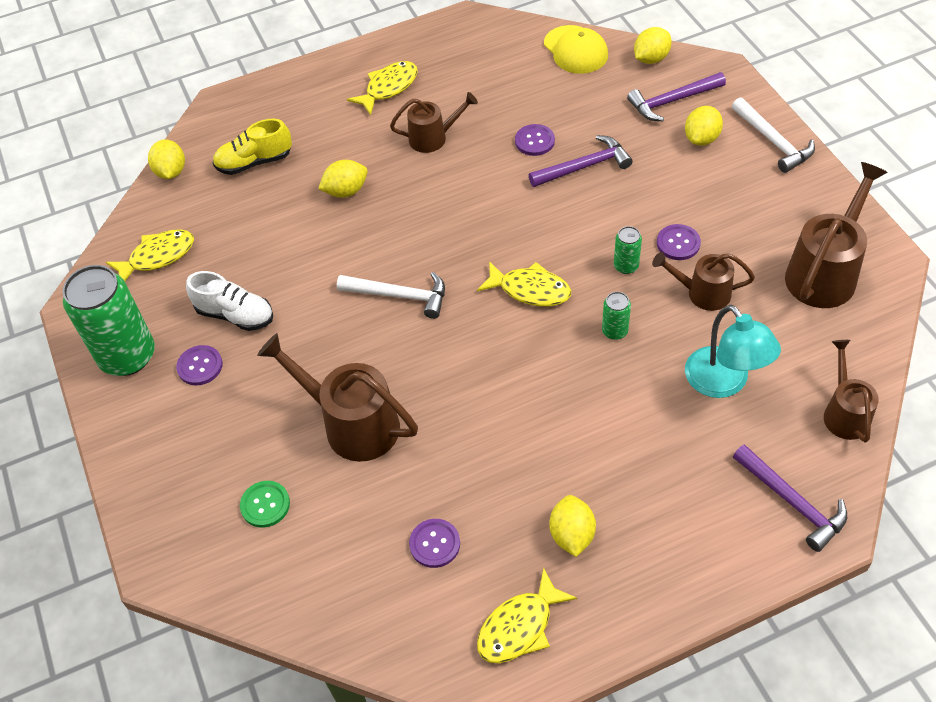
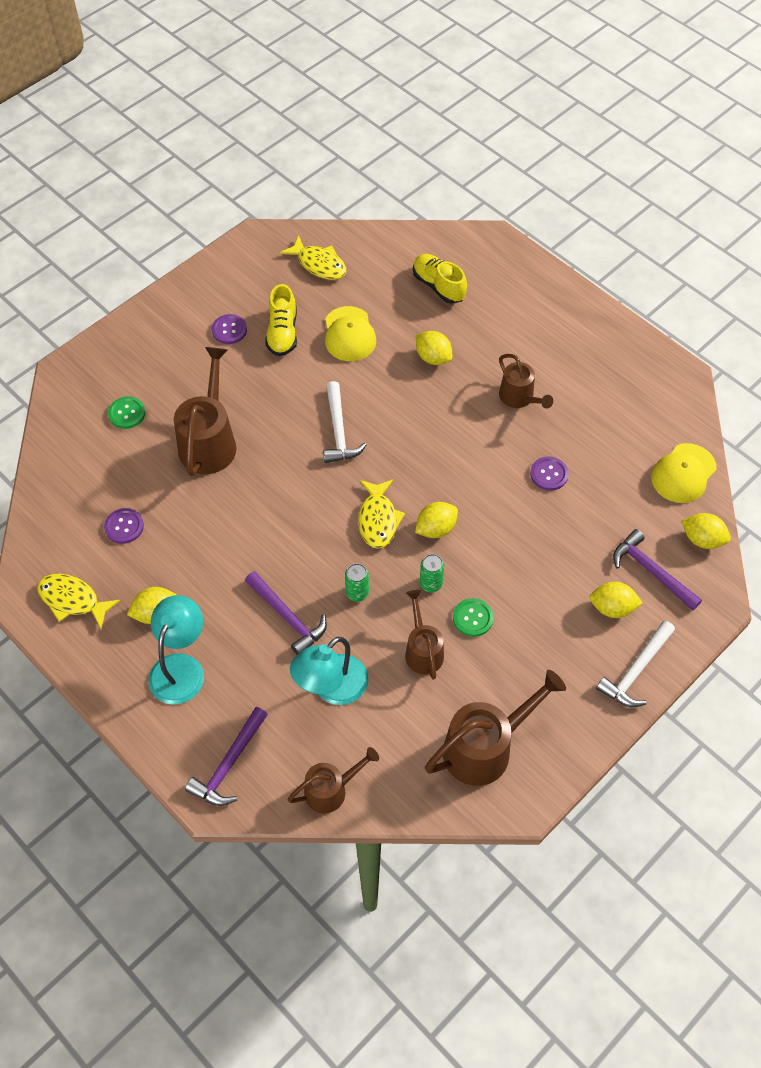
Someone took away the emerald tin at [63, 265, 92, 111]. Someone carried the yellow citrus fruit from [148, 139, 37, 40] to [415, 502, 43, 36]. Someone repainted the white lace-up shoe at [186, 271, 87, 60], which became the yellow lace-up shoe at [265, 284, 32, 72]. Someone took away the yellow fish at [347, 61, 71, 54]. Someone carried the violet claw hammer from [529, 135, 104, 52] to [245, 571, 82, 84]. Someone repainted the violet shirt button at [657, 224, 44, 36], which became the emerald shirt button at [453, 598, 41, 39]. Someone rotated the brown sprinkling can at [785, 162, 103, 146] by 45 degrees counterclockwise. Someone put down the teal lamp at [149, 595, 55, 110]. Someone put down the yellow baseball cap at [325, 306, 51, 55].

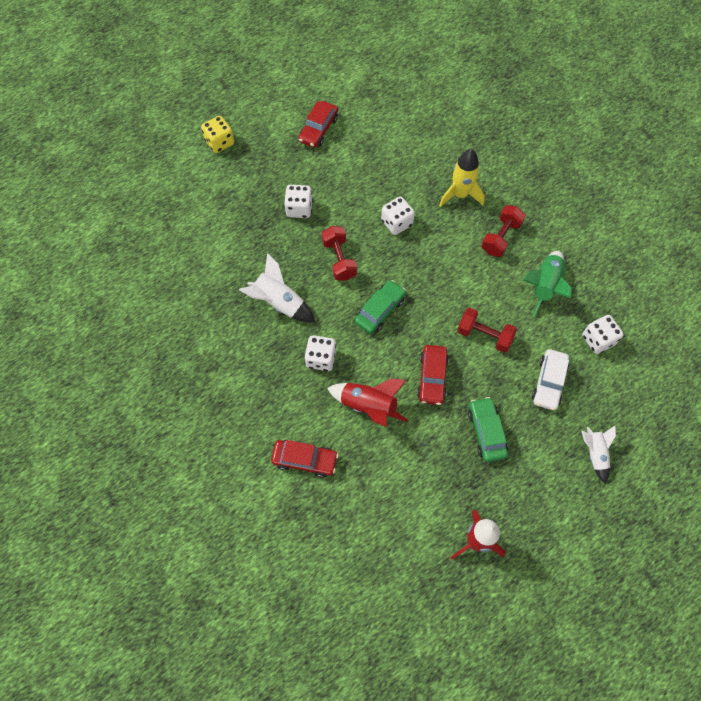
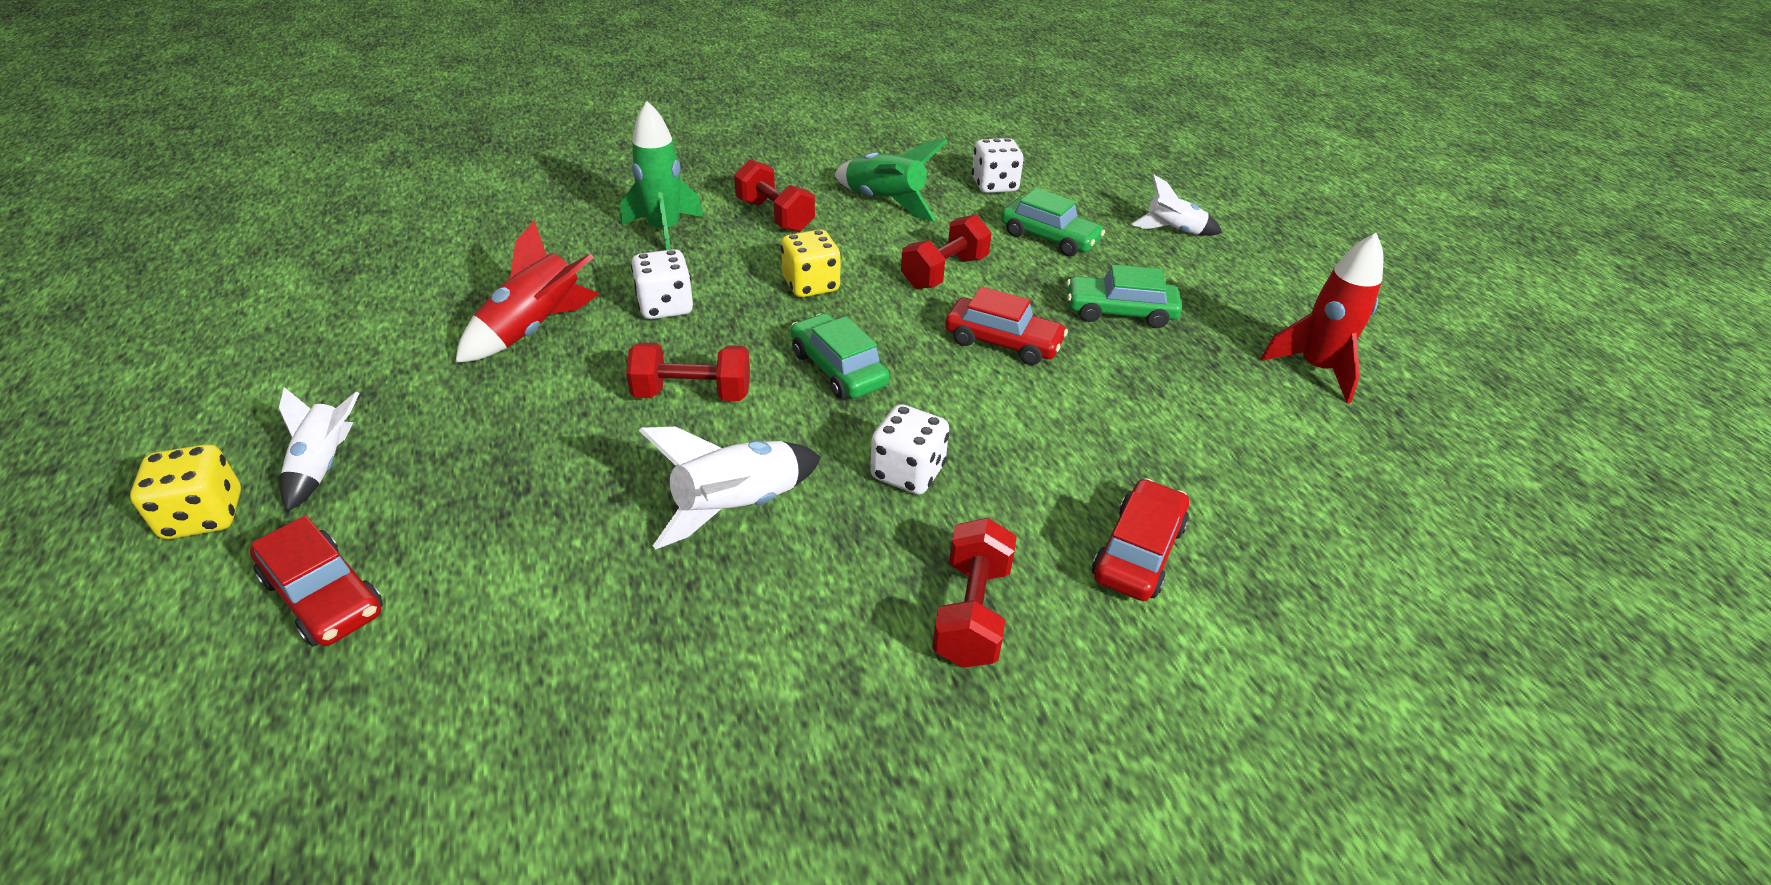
Someone took away the white dice at [284, 185, 29, 33]. Someone carried the scarlet automobile from [298, 101, 40, 47] to [250, 515, 133, 131]. Someone carried the scarlet rocket from [327, 378, 81, 49] to [455, 220, 144, 143]. Someone repainted the yellow rocket at [439, 149, 46, 58], which became the emerald rocket at [620, 101, 83, 149]. Someone repainted the white automobile at [532, 349, 37, 61], which became the emerald automobile at [1001, 188, 104, 69]. Someone put down the white rocket at [279, 387, 81, 125]. Someone put down the yellow dice at [781, 229, 60, 68]. Someone put down the scarlet dumbbell at [932, 518, 85, 150].

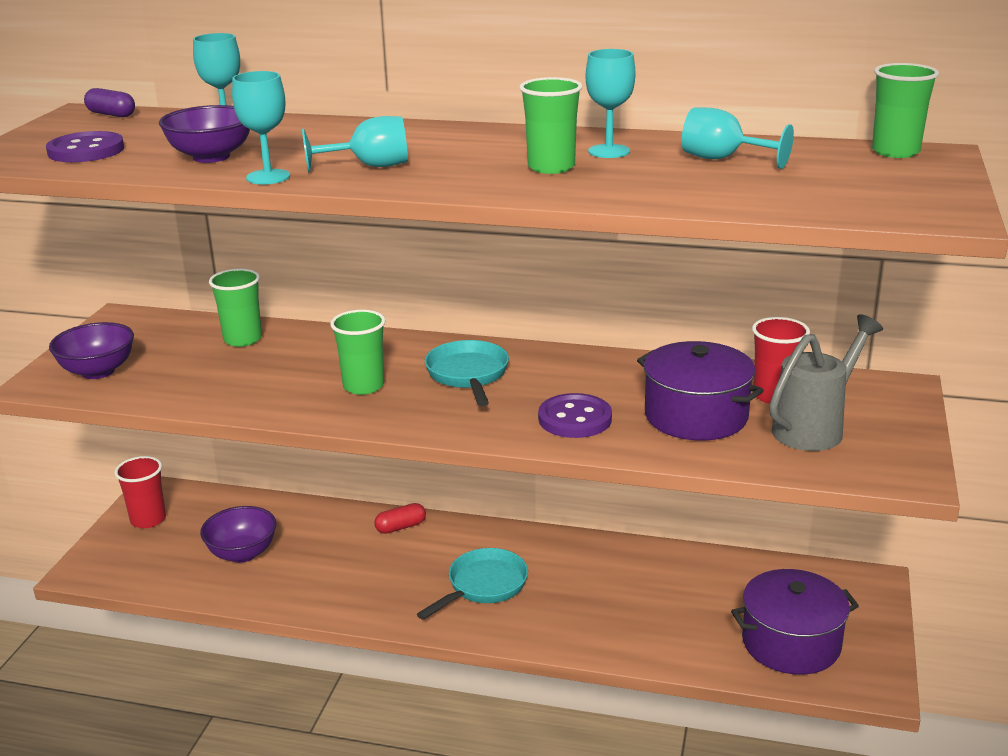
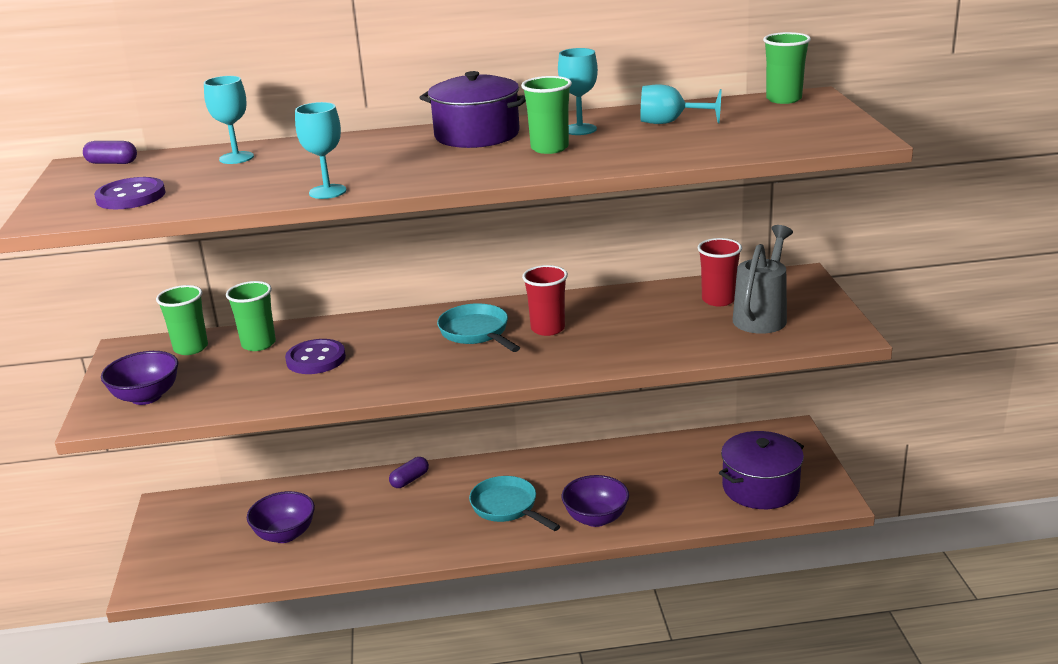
Someone carried the scarlet cup from [115, 456, 51, 72] to [522, 265, 46, 71]. Someone carried the violet deep dish from [159, 105, 91, 58] to [562, 475, 67, 52]. Someone took away the teal goblet at [302, 116, 106, 57]. Someone carried the emerald cup from [330, 310, 56, 85] to [156, 285, 52, 70]. Someone repainted the scarlet pill at [374, 503, 52, 31], which became the violet pill at [389, 457, 40, 31]. Someone rotated the teal skillet at [417, 548, 111, 72] by 60 degrees counterclockwise. Someone carried the violet shirt button from [538, 393, 74, 45] to [285, 339, 61, 35]. Someone carried the violet pot from [637, 341, 127, 100] to [420, 71, 106, 77].

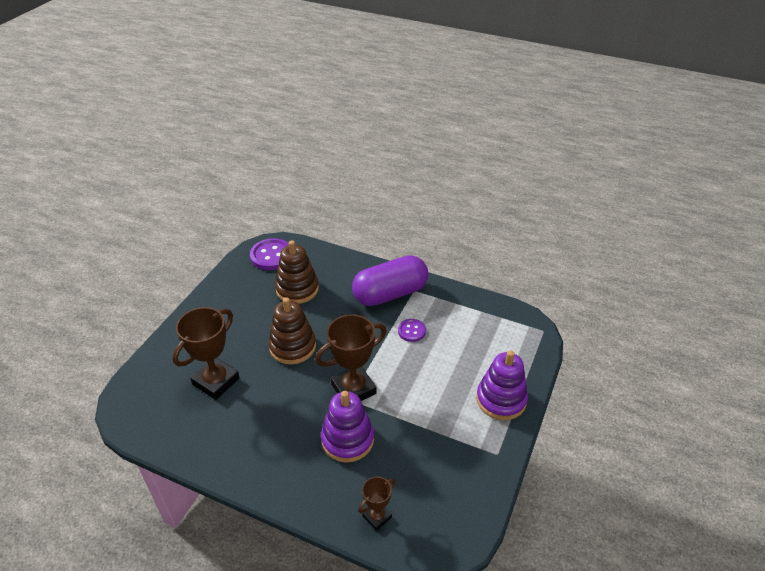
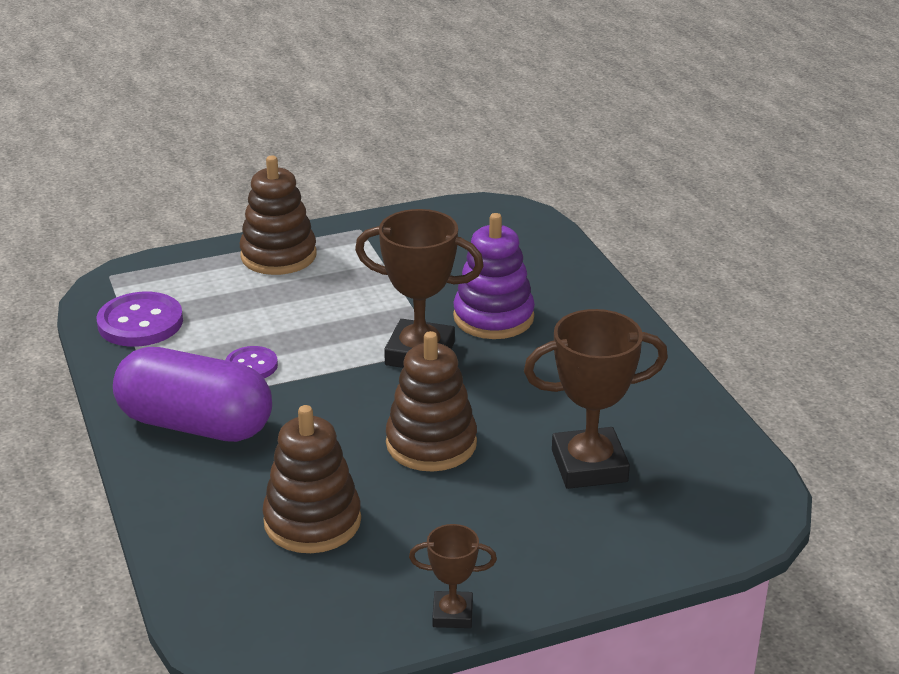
Someone carried the violet shirt button from [250, 238, 39, 32] to [96, 292, 87, 55]. Someone carried the brown award cup from [358, 477, 37, 54] to [409, 524, 88, 104]. Someone repainted the violet ring stacker at [476, 350, 52, 70], which became the brown ring stacker at [240, 155, 77, 120].

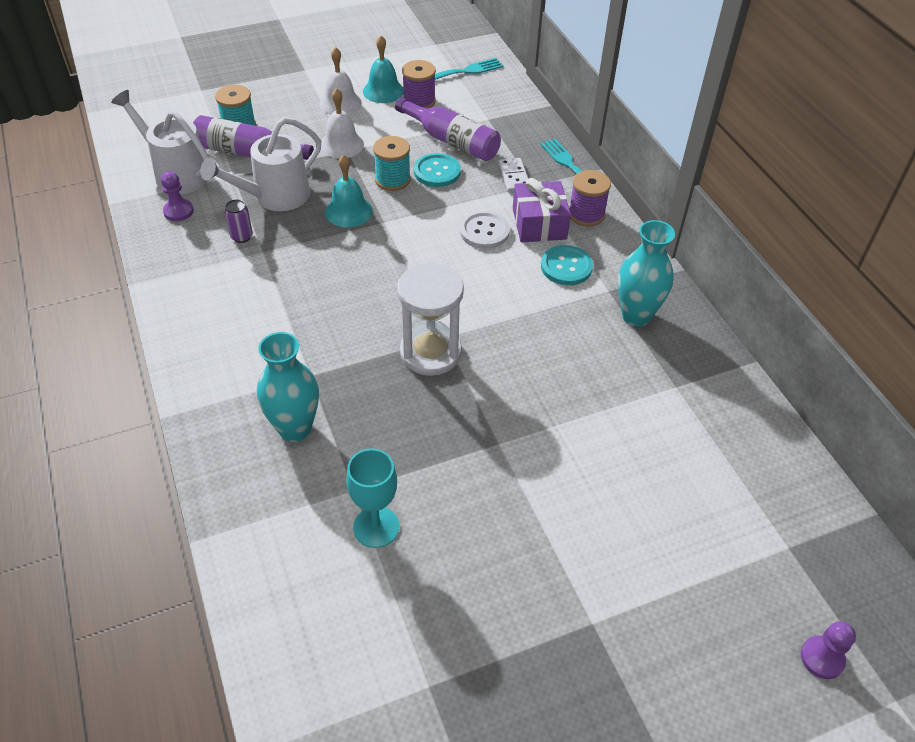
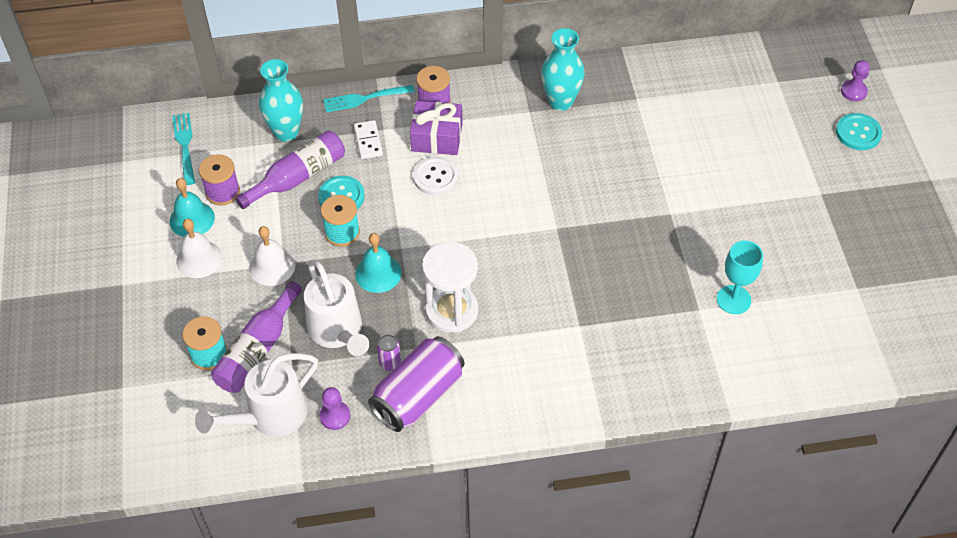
Someone carried the teal vase from [257, 332, 62, 110] to [259, 59, 44, 83]. Someone carried the white sandglass from [397, 262, 67, 114] to [422, 242, 57, 91]. Someone rotated the white domino tile at [498, 158, 30, 35] by 75 degrees clockwise. Someone carried the teal shirt button from [541, 245, 52, 40] to [836, 113, 46, 37]. Someone put down the violet tin at [368, 336, 96, 96].

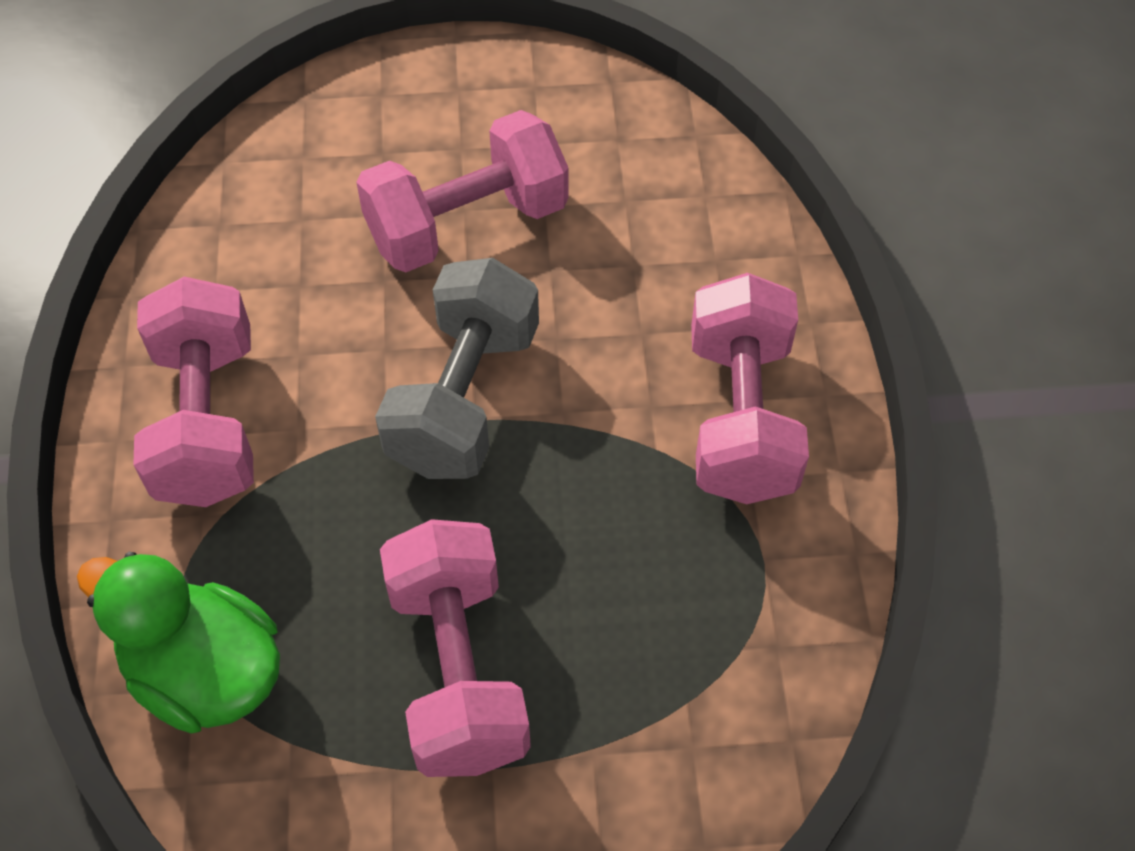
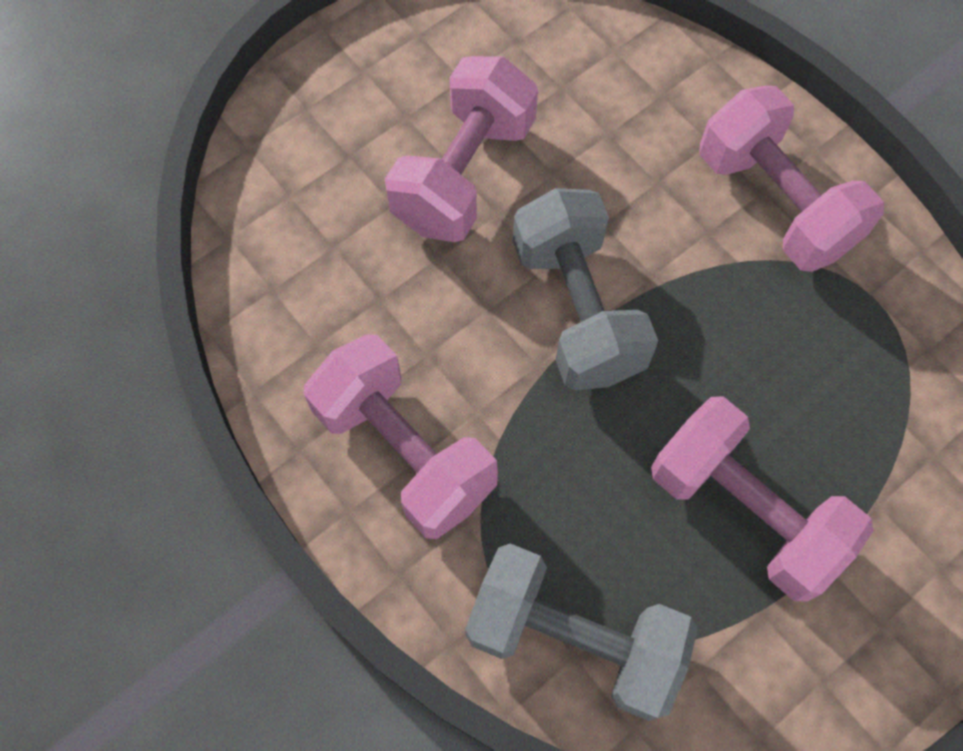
Someone swapped the emerald rubber duck at [77, 552, 203, 182] for the gray dumbbell at [465, 544, 233, 177].

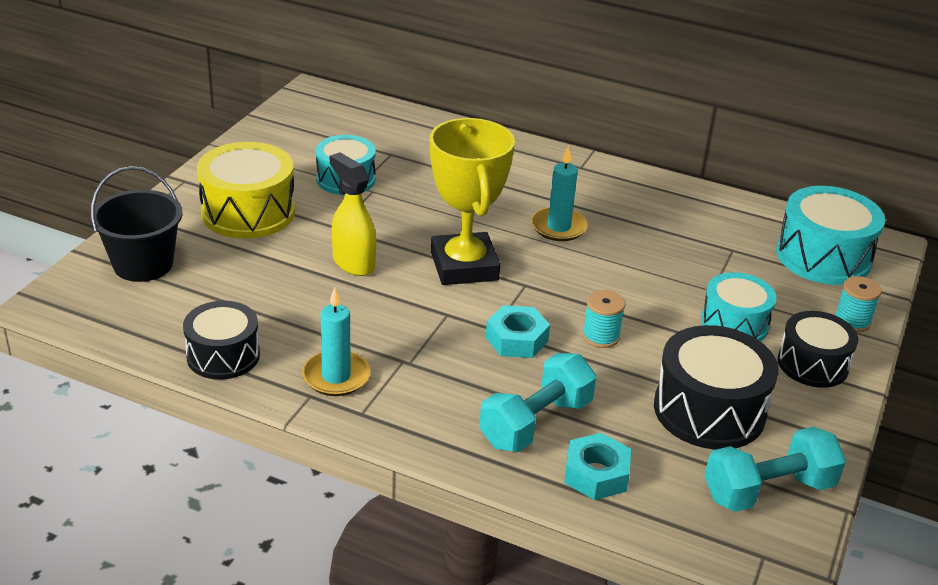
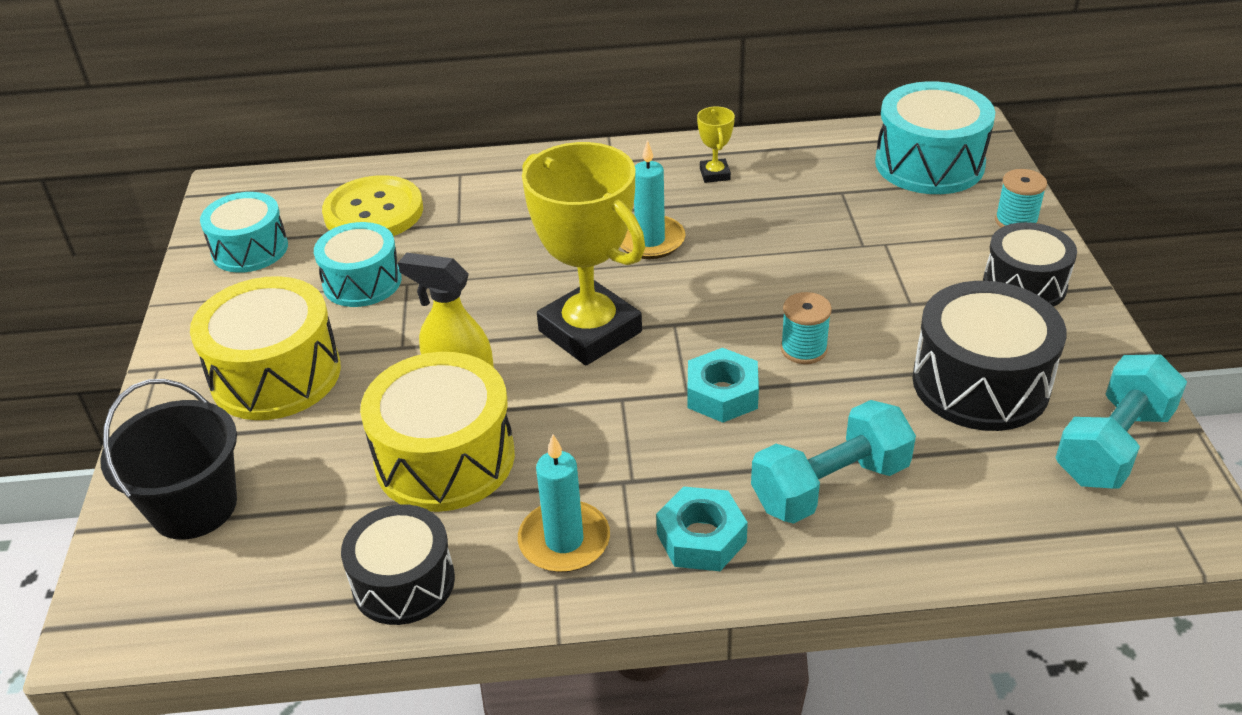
Someone rotated the teal dumbbell at [479, 353, 118, 99] by 45 degrees clockwise. Someone carried the teal hex nut from [564, 433, 67, 67] to [656, 487, 92, 84]. Someone carried the teal drum from [701, 272, 76, 69] to [200, 192, 88, 81]. Someone put down the yellow shirt button at [322, 175, 101, 61]. Someone put down the yellow drum at [360, 352, 155, 160]. Someone put down the yellow award cup at [697, 106, 38, 77].

